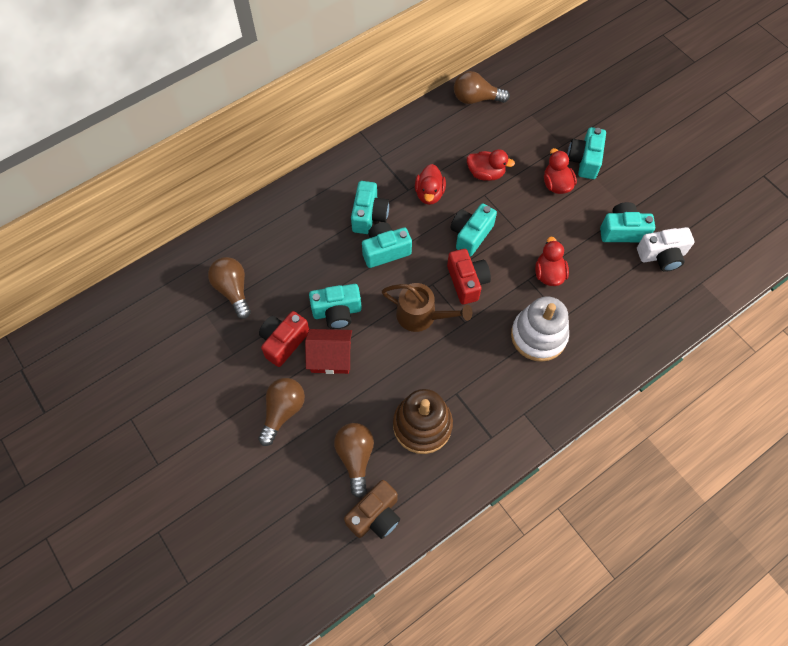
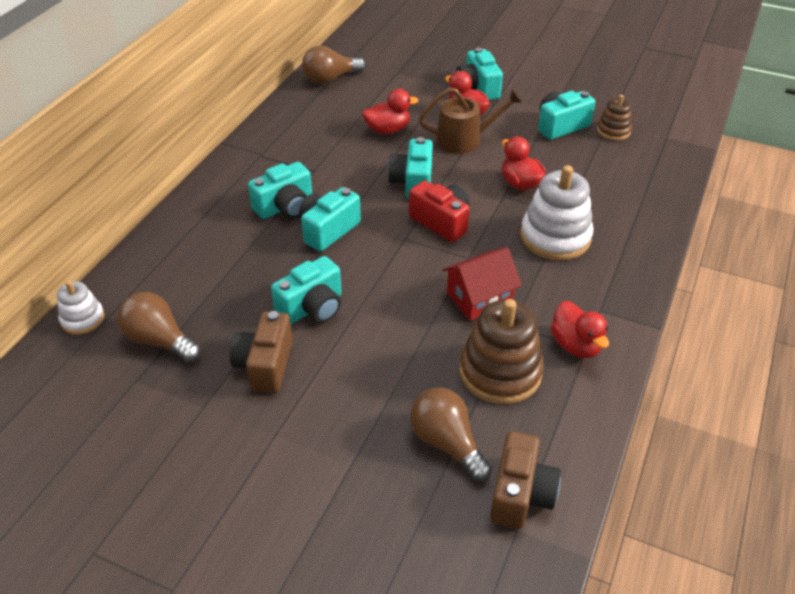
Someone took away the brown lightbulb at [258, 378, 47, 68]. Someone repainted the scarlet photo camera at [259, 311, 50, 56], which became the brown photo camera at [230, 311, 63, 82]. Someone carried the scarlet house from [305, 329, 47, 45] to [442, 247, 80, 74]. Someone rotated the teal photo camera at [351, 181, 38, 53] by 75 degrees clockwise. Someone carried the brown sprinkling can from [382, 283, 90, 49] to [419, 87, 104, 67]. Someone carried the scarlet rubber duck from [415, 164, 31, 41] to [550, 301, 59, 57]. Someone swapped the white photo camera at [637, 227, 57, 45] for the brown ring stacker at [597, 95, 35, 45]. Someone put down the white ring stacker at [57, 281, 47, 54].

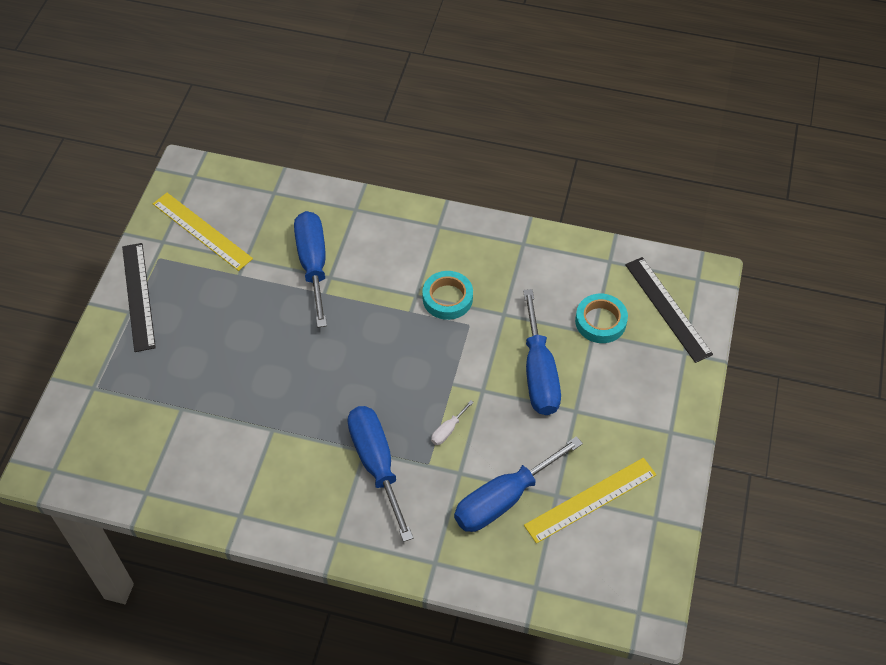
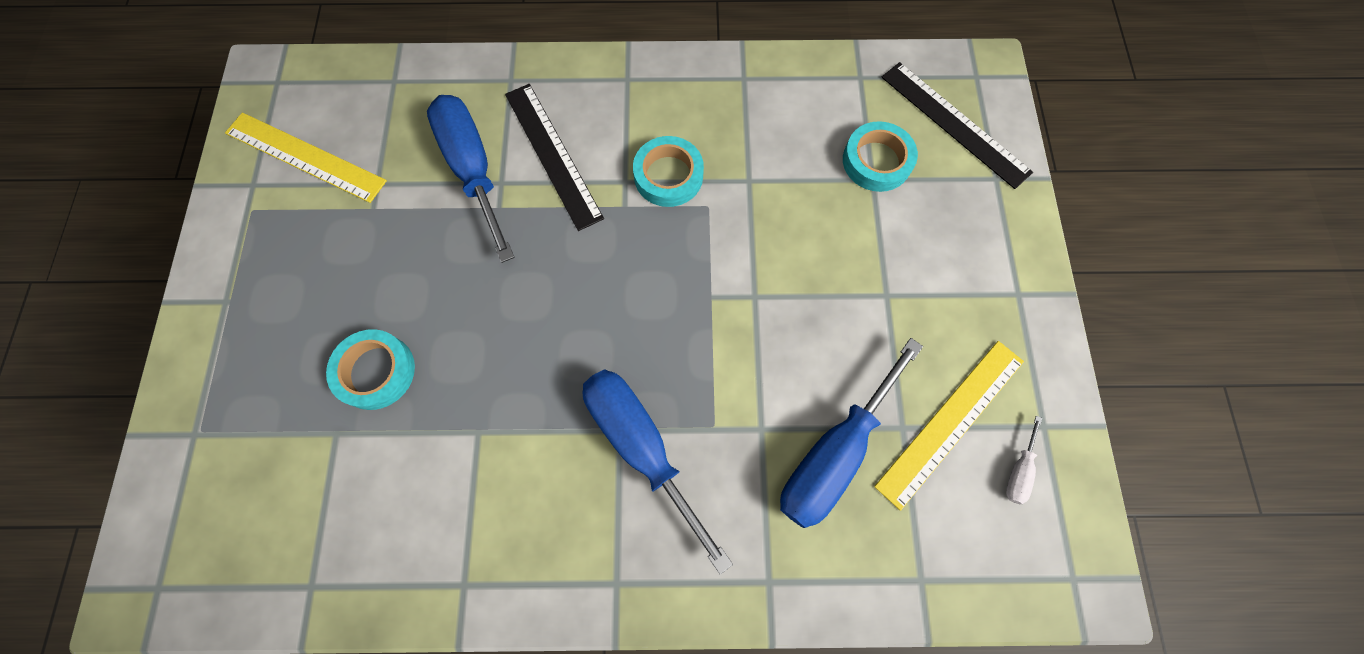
Someone carried the ebony straightedge from [122, 243, 34, 109] to [505, 84, 99, 147]. Someone carried the white flat screwdriver from [431, 400, 43, 45] to [1006, 416, 36, 88]. Someone took away the blue flat screwdriver at [523, 289, 38, 126]. Someone put down the teal roll of tape at [326, 329, 89, 81].

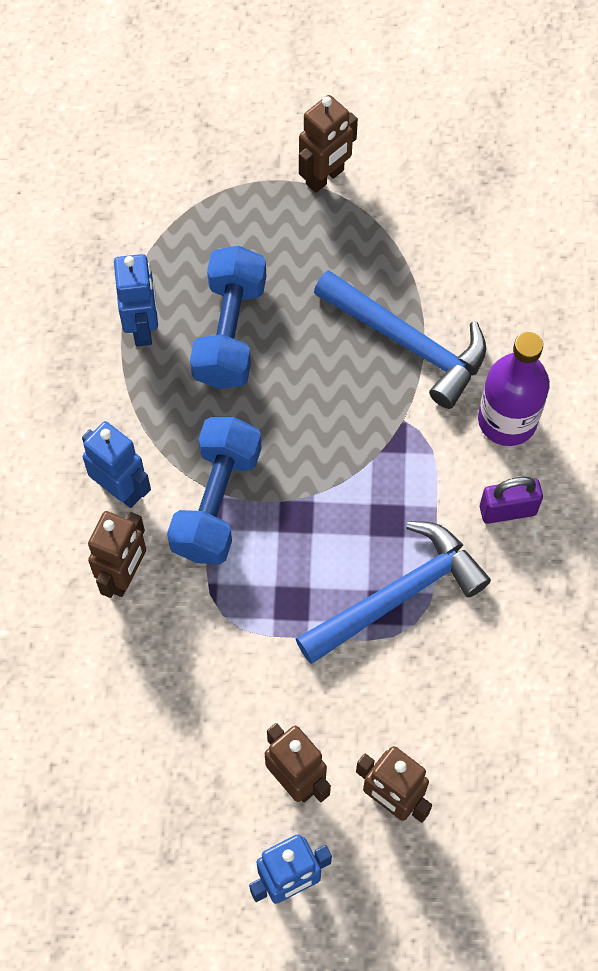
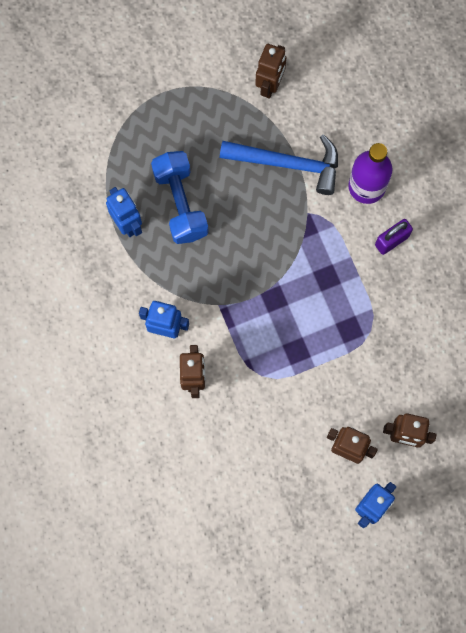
Someone took away the blue dumbbell at [167, 417, 95, 148]. Someone took away the blue claw hammer at [296, 521, 195, 143]. Someone carried the brown robot from [299, 95, 59, 98] to [255, 44, 32, 55].

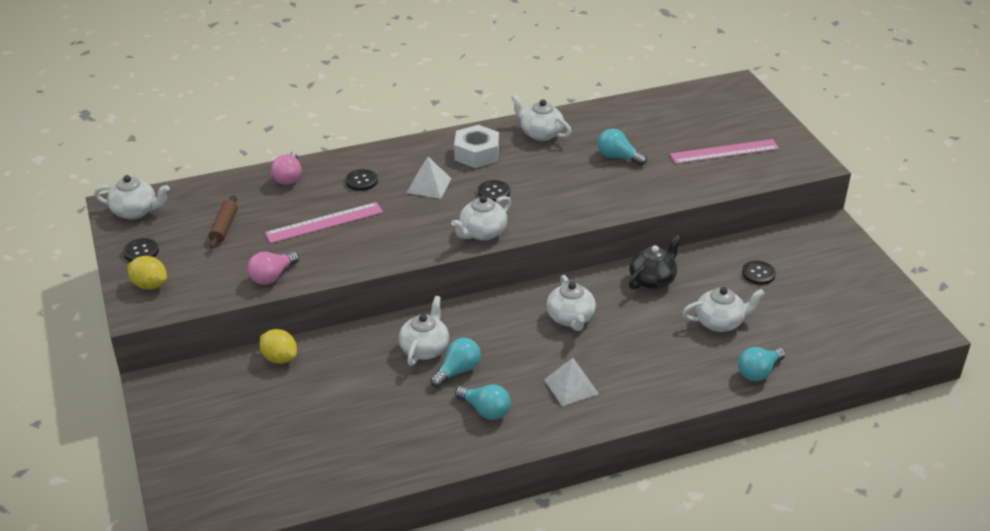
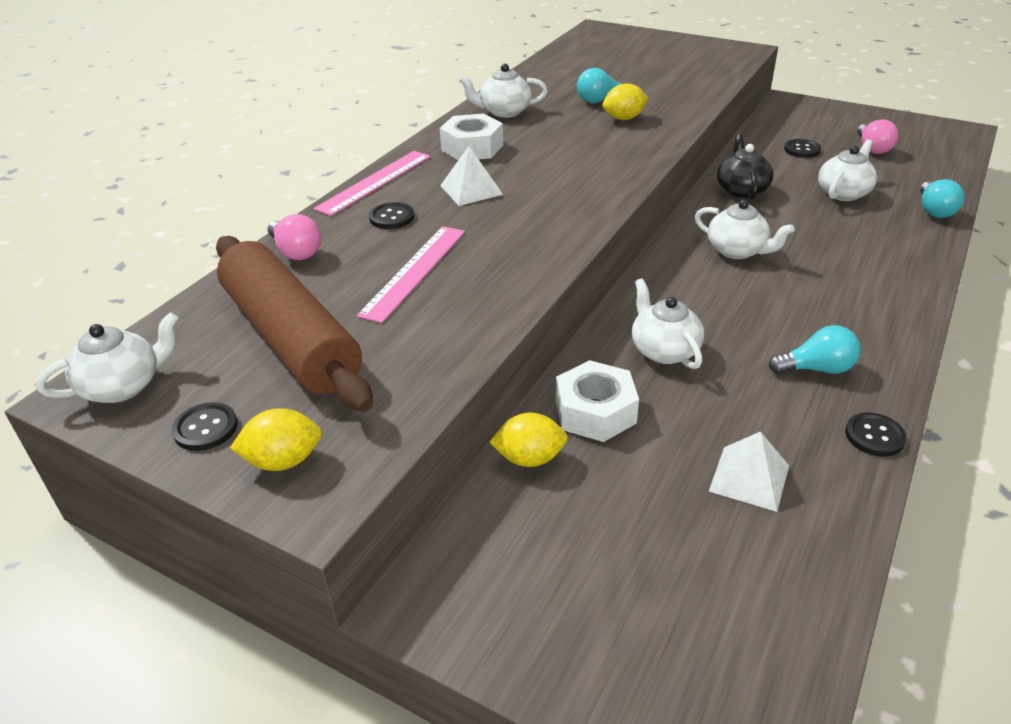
Someone scaled the brown rolling pin at [209, 195, 29, 54] by 2.44. Someone carried the pink lightbulb from [248, 251, 51, 34] to [857, 119, 41, 35]. Someone took away the teal lightbulb at [430, 338, 51, 50]. Someone took away the white teapot at [451, 196, 60, 45]. Someone carried the ebony shirt button from [478, 180, 32, 22] to [845, 412, 62, 45]. Someone carried the white pyramid shape from [544, 358, 55, 48] to [709, 431, 80, 81]. Someone carried the pink straightedge from [670, 139, 109, 25] to [313, 151, 118, 65]. Someone put down the white hex nut at [556, 360, 83, 82]. Someone put down the yellow citrus fruit at [602, 83, 46, 37].

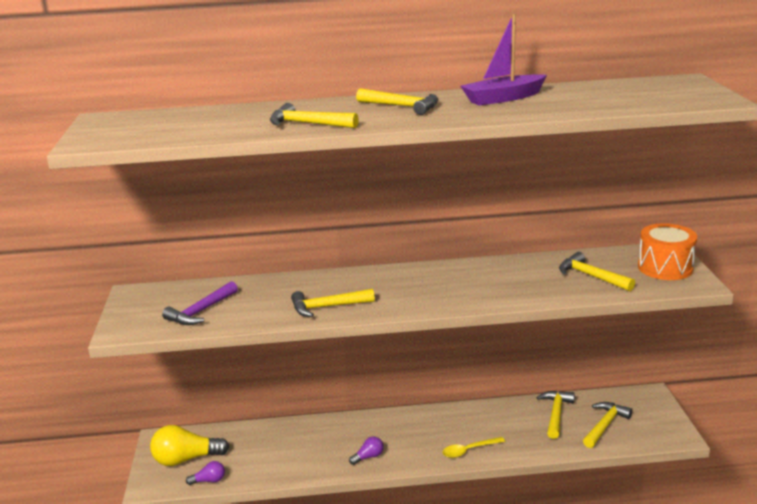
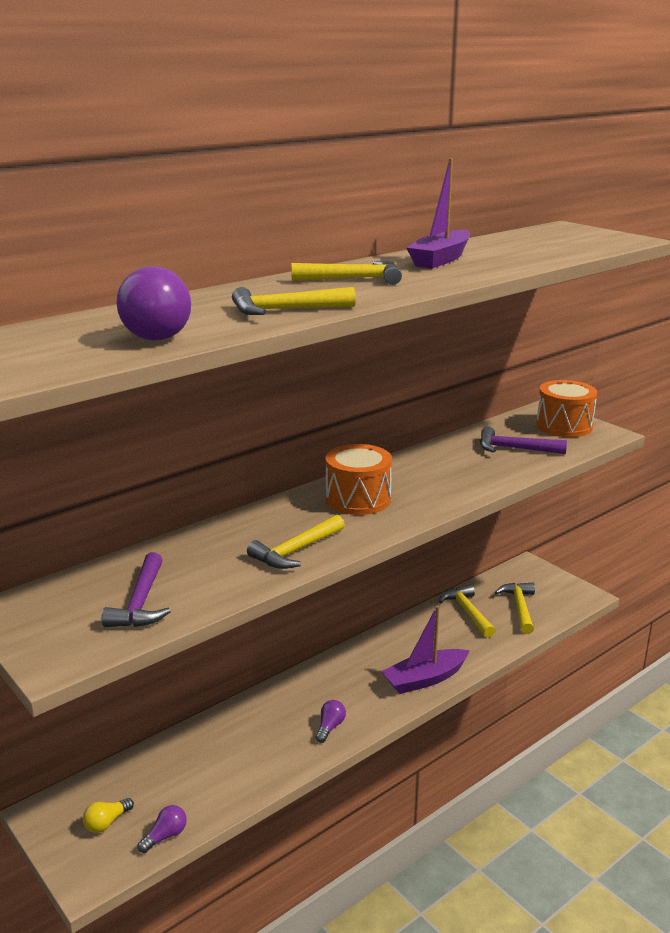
Someone scaled the yellow lightbulb at [150, 425, 79, 41] by 0.50. Someone swapped the yellow spoon at [442, 437, 63, 21] for the violet boat at [381, 606, 89, 88]. Someone repainted the yellow claw hammer at [559, 252, 76, 39], which became the violet claw hammer at [480, 426, 87, 28]. Someone put down the violet lightbulb at [117, 266, 74, 75]. Someone put down the orange-coloured drum at [326, 444, 66, 71].

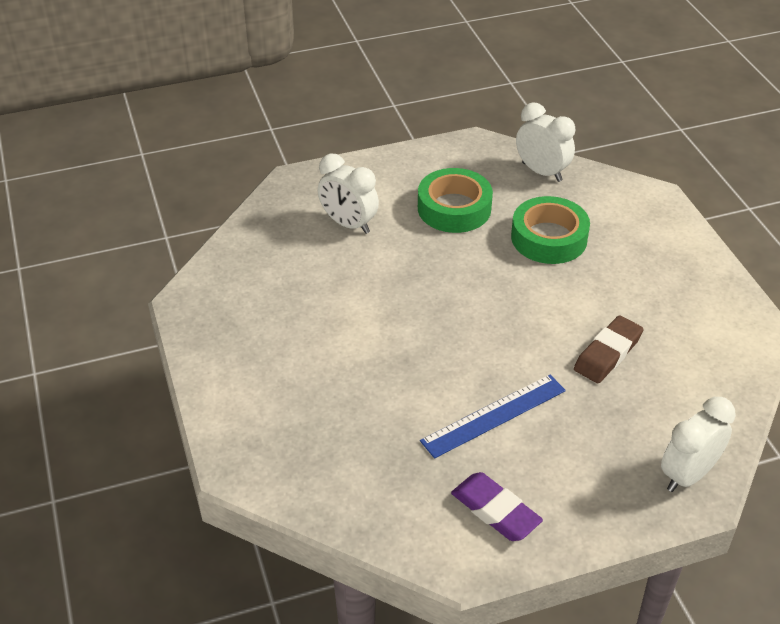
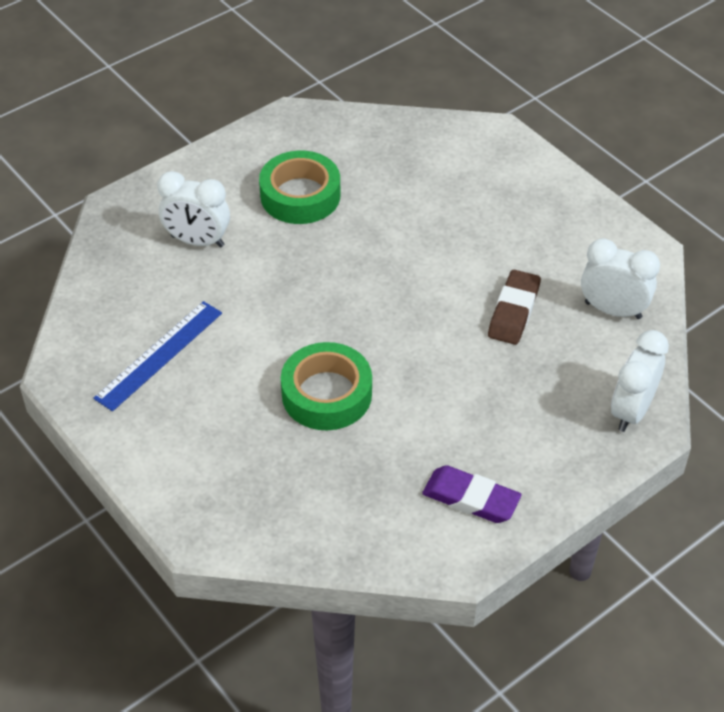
Someone carried the blue straightedge from [420, 375, 146, 84] to [93, 301, 129, 110]. Someone carried the emerald roll of tape from [511, 196, 79, 68] to [281, 342, 91, 88]. Someone carried the white clock from [516, 102, 59, 80] to [581, 238, 79, 81].

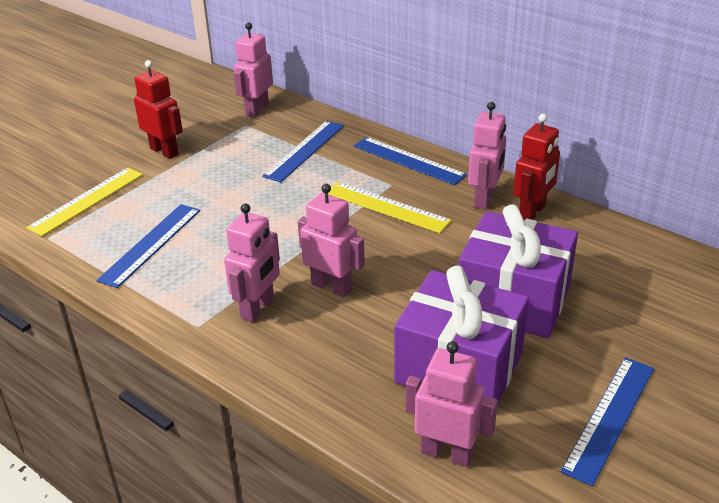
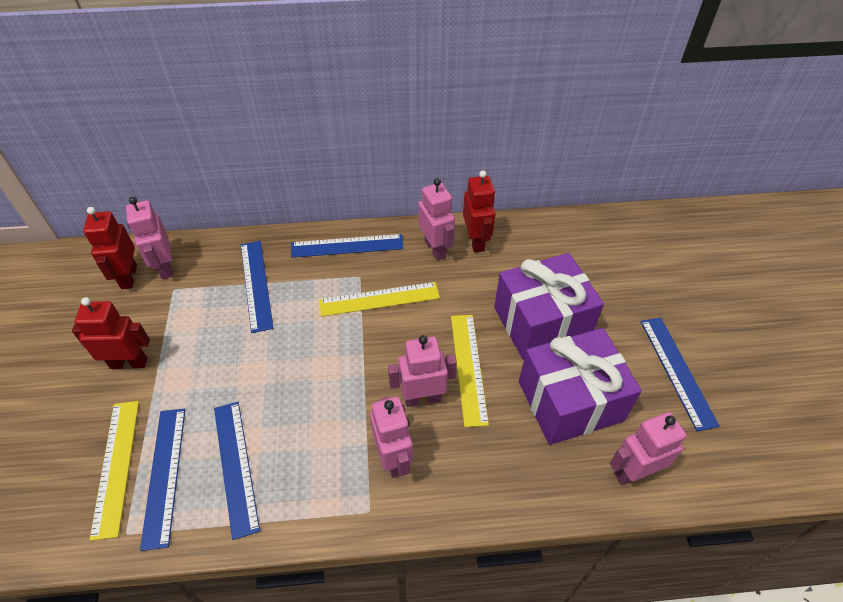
Someone put down the scarlet robot at [83, 207, 54, 82]. Someone put down the blue straightedge at [140, 409, 45, 142]. Someone put down the yellow straightedge at [451, 315, 38, 112].

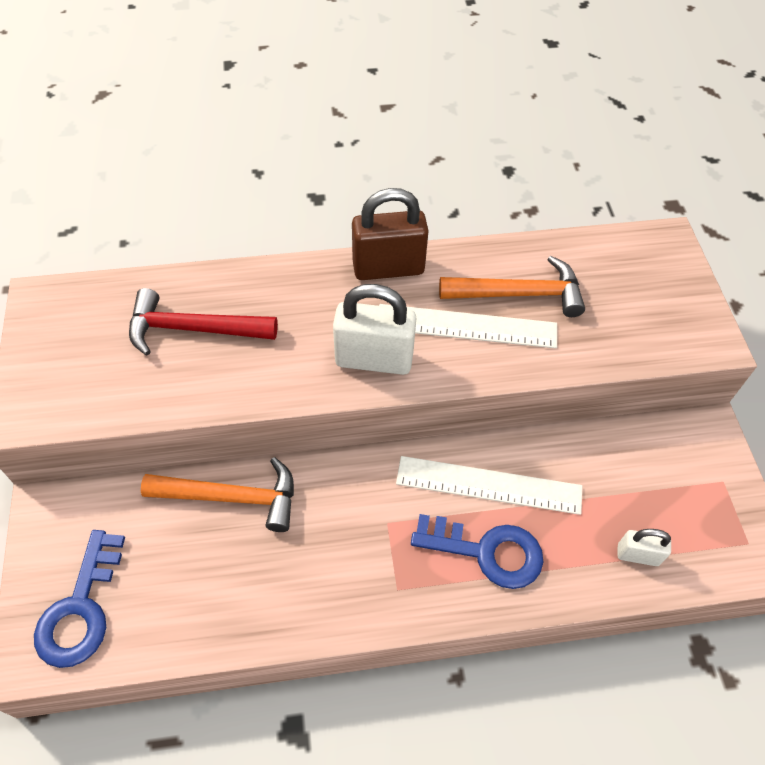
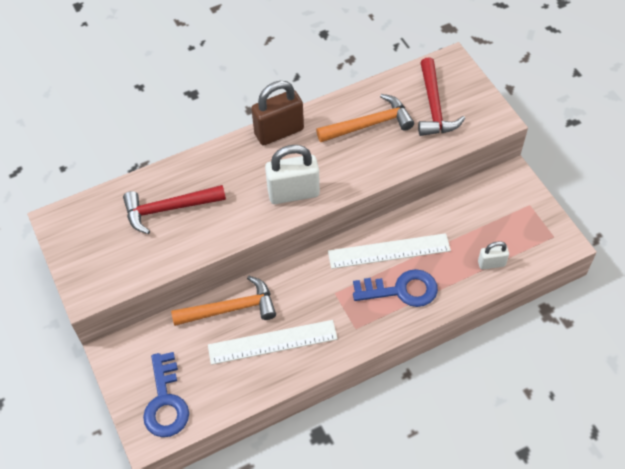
Someone carried the white straightedge from [379, 304, 178, 45] to [208, 320, 130, 45]. Someone put down the scarlet claw hammer at [418, 58, 47, 78].

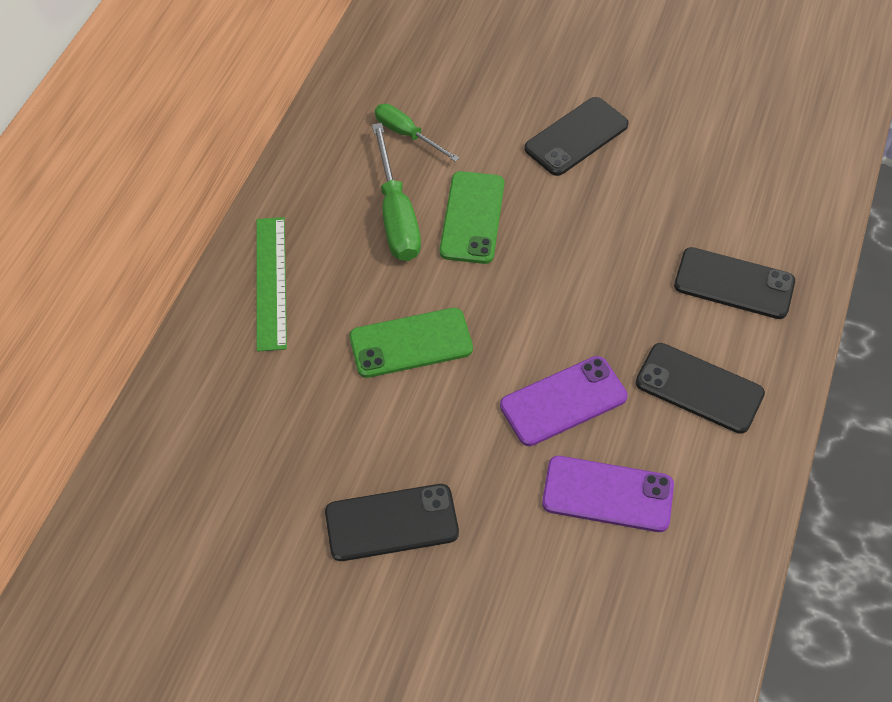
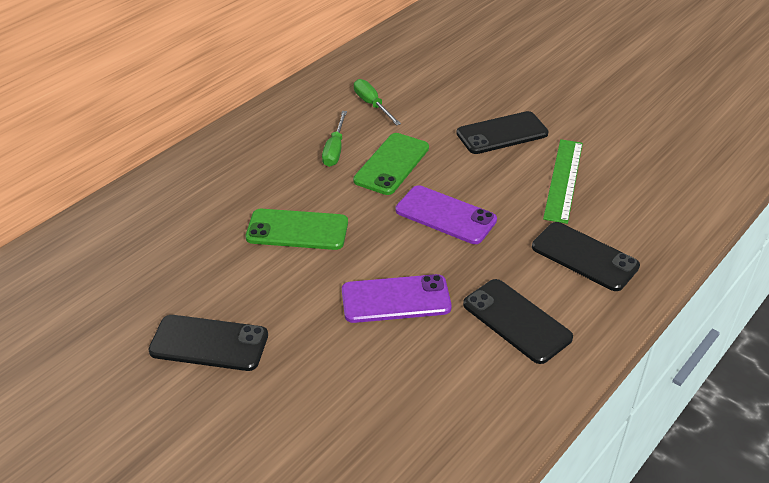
Someone carried the emerald straightedge from [256, 217, 31, 135] to [543, 139, 40, 85]. Someone scaled the emerald flat screwdriver at [372, 123, 49, 138] by 0.63. Someone carried the violet smartphone from [542, 456, 132, 76] to [396, 185, 101, 59].

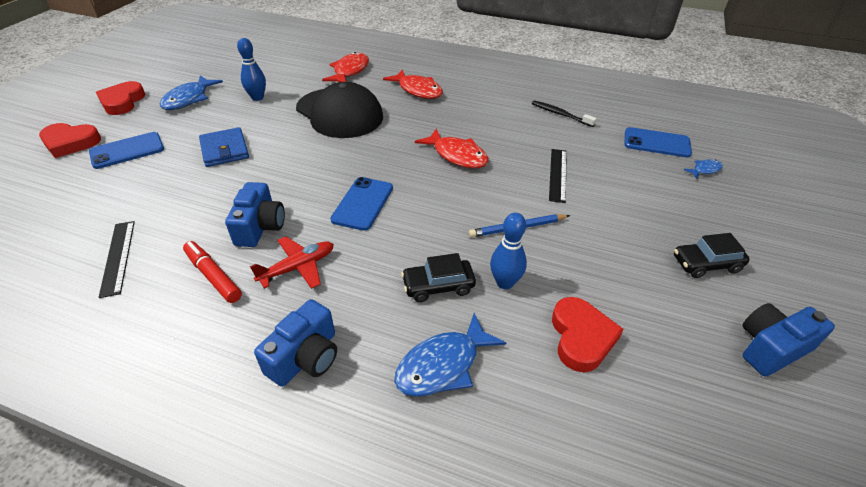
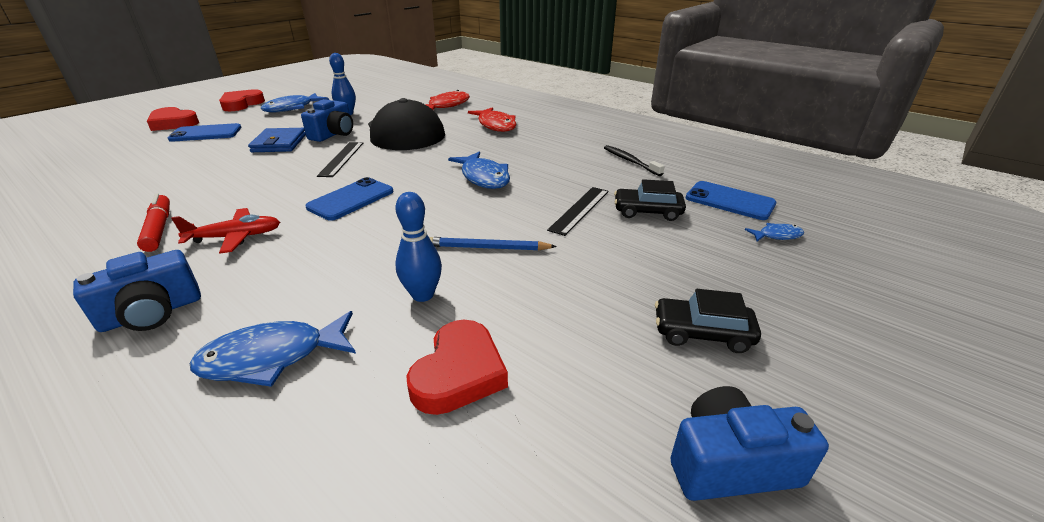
Someone carried the ebony straightedge from [99, 221, 36, 77] to [317, 142, 46, 35]. Someone carried the blue photo camera from [225, 182, 60, 65] to [301, 99, 52, 43]. Someone carried the ebony automobile from [401, 253, 75, 49] to [614, 179, 72, 42]. Someone repainted the scarlet fish at [415, 129, 73, 39], which became the blue fish at [448, 151, 62, 38].

